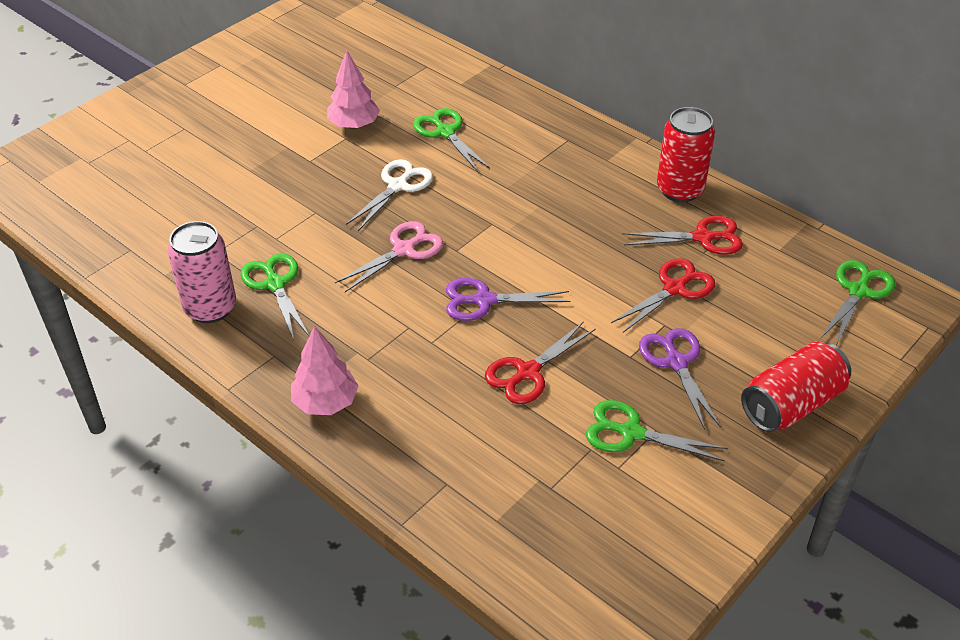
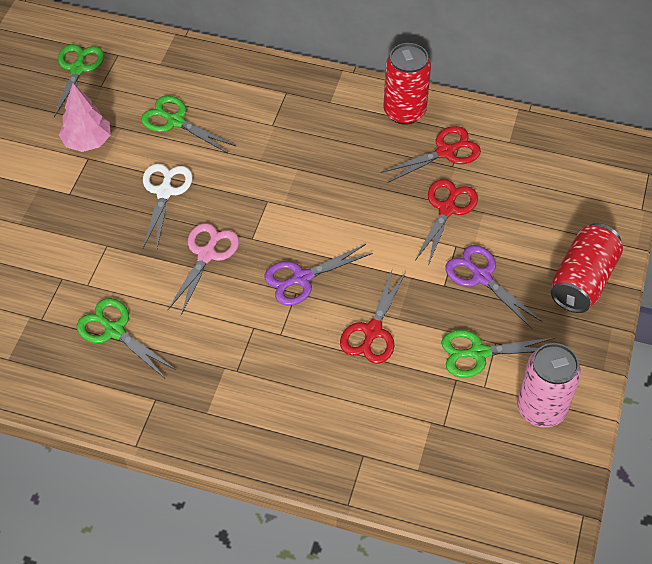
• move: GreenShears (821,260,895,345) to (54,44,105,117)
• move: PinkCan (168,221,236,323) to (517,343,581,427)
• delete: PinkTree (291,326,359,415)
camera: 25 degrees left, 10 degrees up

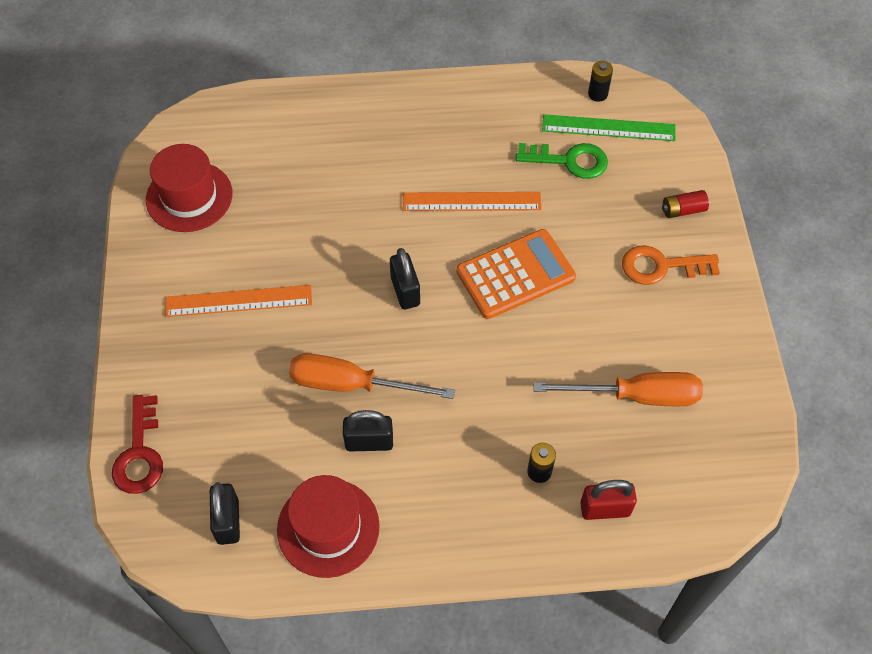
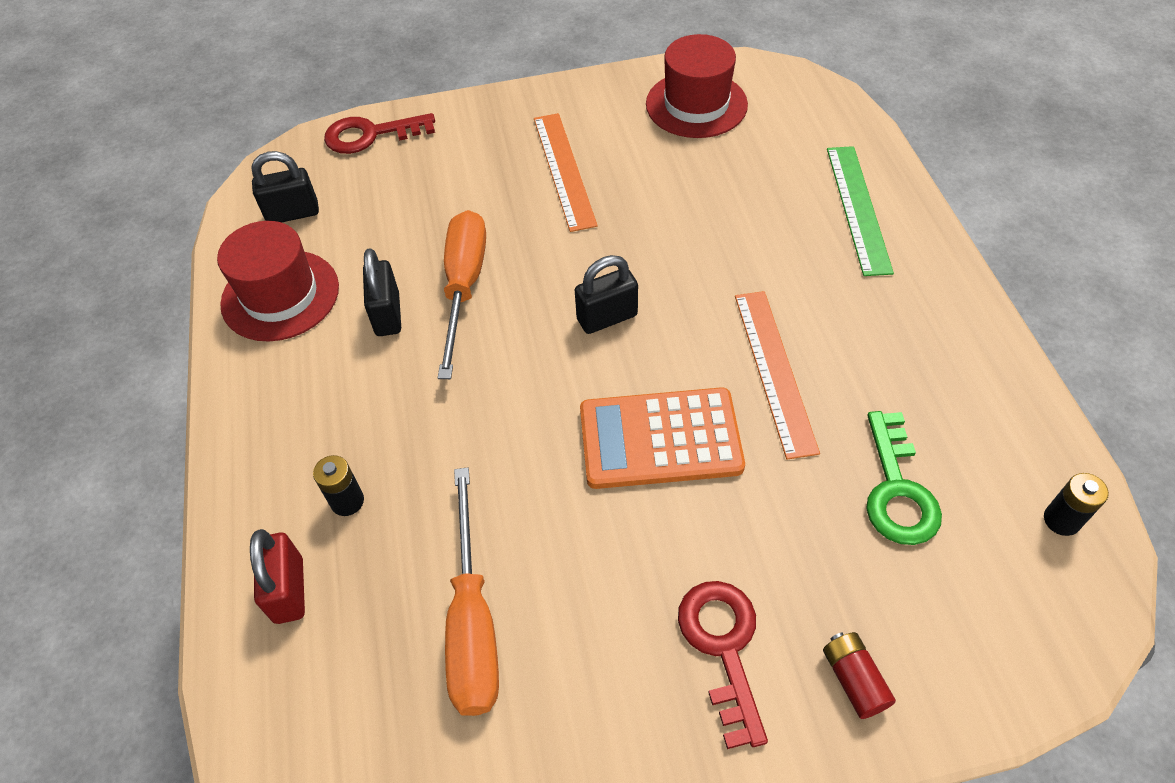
• rotate: OrangePocketCalculator (456,229,576,319) = (580,387,745,489) 120 degrees clockwise
• recolor: OrangeLatchkey (622,245,720,285) to ScarletLatchkey (678,581,768,749)
• move: GreenStraightedge (542,114,676,141) to (827,146,894,276)
camera: 85 degrees right, 5 degrees down

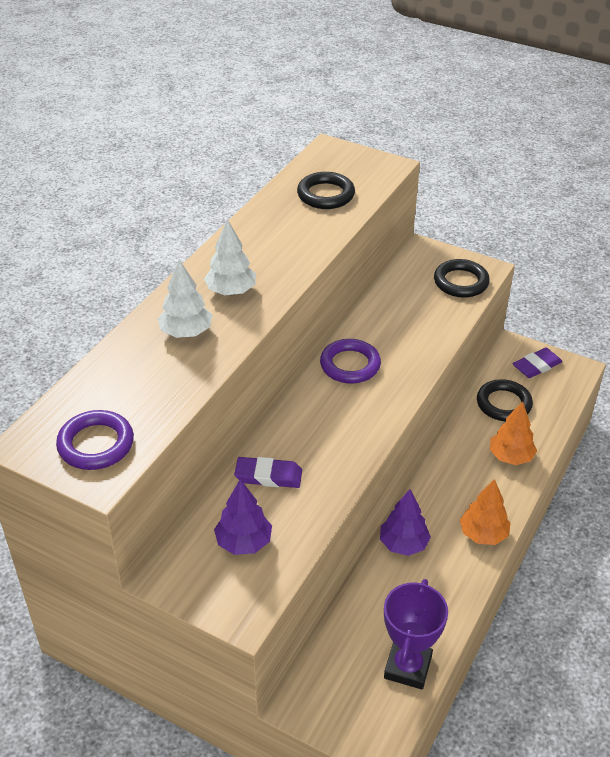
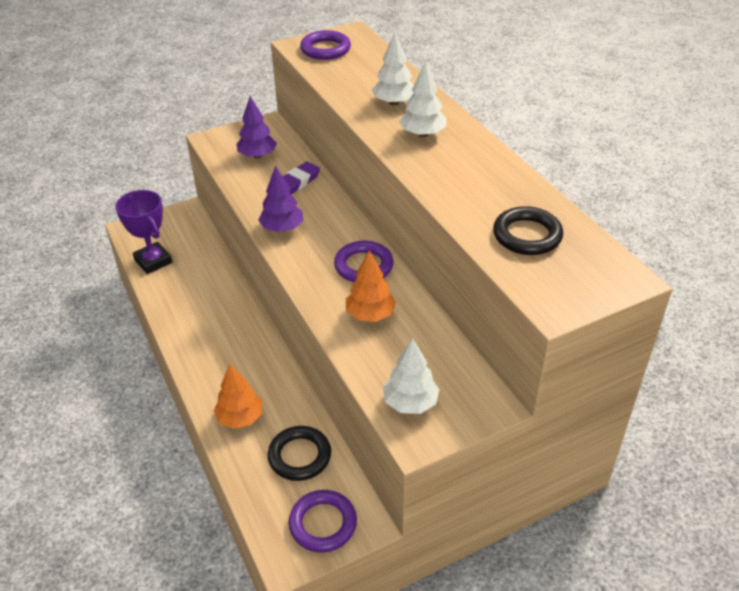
• move: VioletTree (380,489,431,556) to (258,166,304,232)
• replace: VioletEraser (513,348,563,378) to VioletHoop (289,490,357,553)
• move: OrangeTree (460,479,511,545) to (346,251,396,322)
• replace: EbonyHoop (434,259,490,298) to WhiteTree (383,338,440,414)
camera: 125 degrees right, 0 degrees up

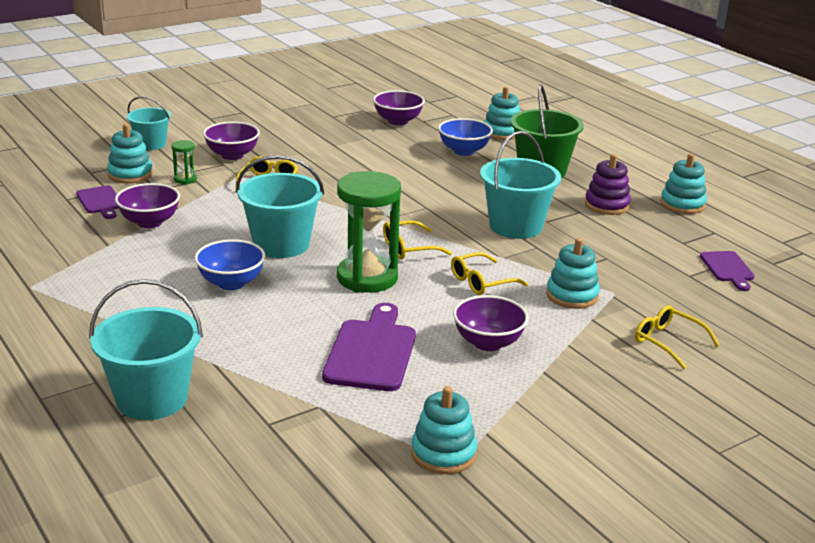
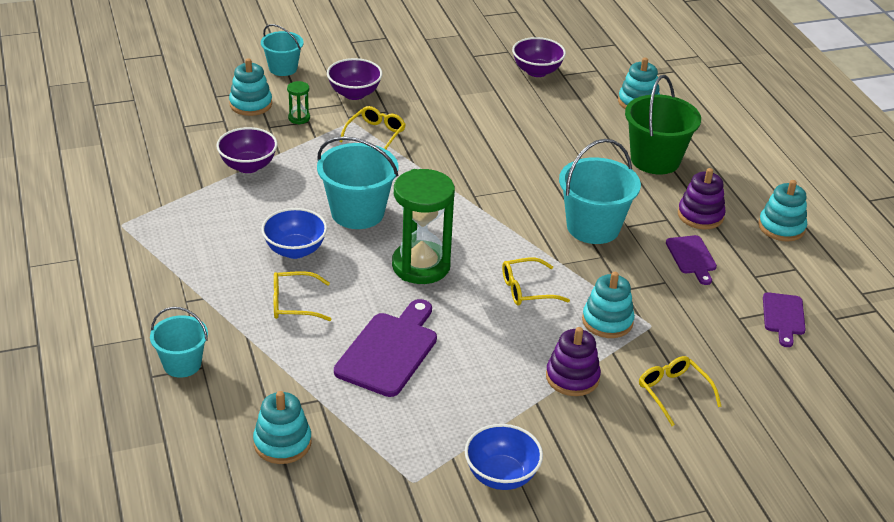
• resize: TurquoisePail (89,279,203,420) = (150,307,208,378) x0.61
• move: TurquoiseStackingToy (411,386,477,474) to (253,391,312,464)
• move: GoldenSpectacles (383,221,452,259) to (274,271,331,321)
• move: CobaltBowl (438,118,493,156) to (465,424,543,490)
• insert: VioletStackingToy (546,327,601,396)
• move: VioletChoppingBoard (76,185,119,219) to (666,235,717,285)
• delete: VioletBowl (453,295,529,351)
camera: 15 degrees right, 10 degrees up

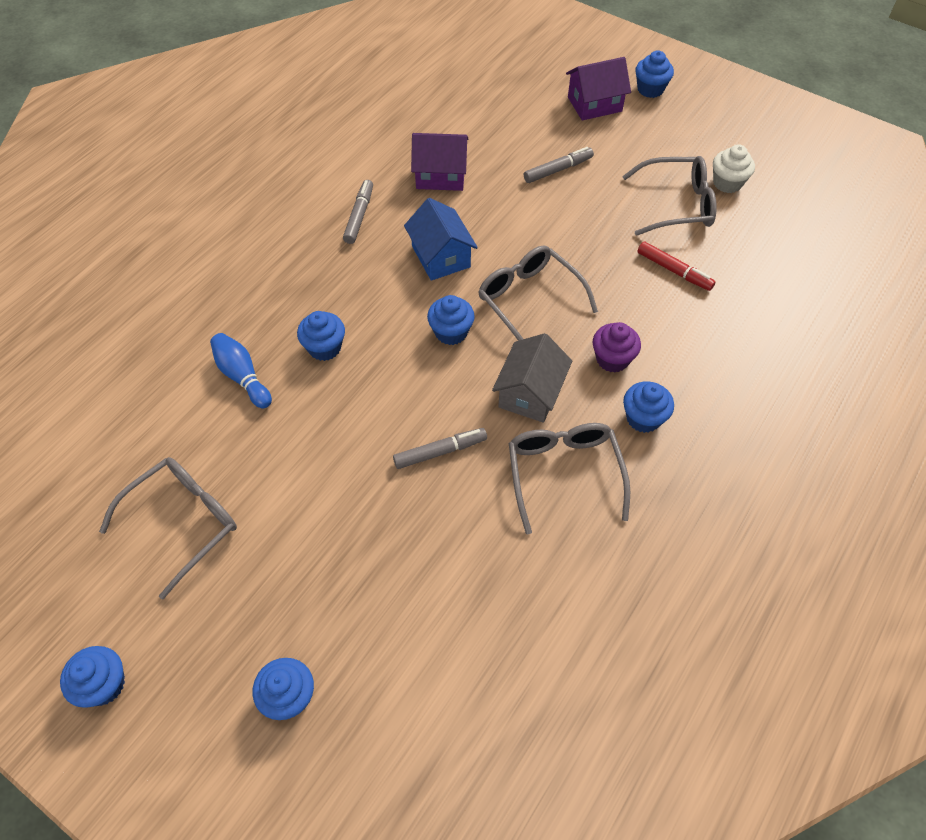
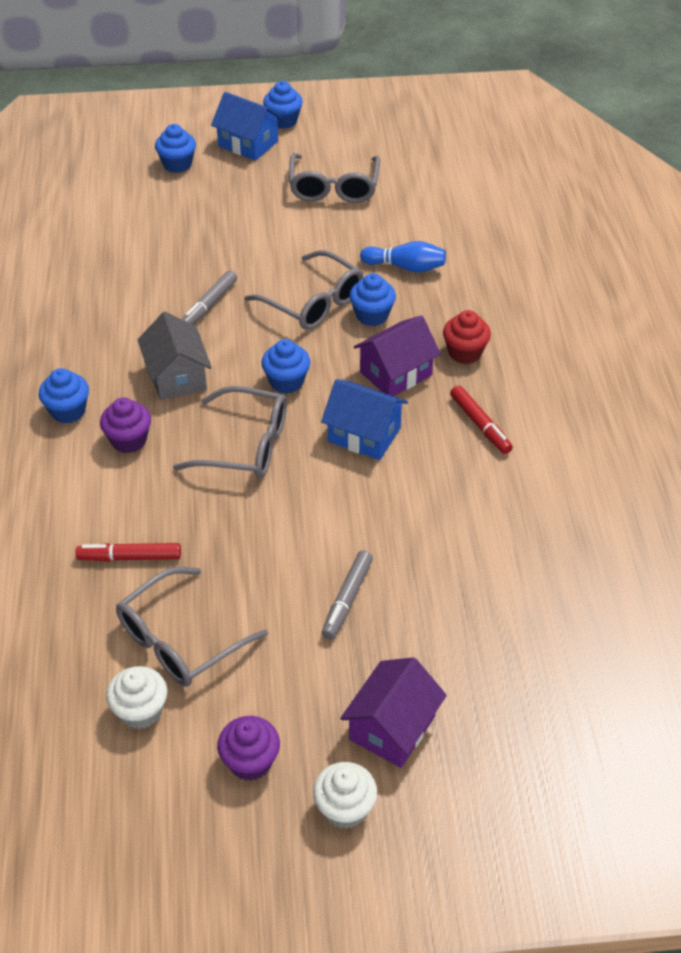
• insert: CobaltHouse (211,92,283,161)
• insert: VioletMuffin (217,716,280,781)
• move: GraySpectacles (509,423,630,534) to (244,250,364,330)
• recolor: CobaltMuffin (635,50,674,98) to WhiteMuffin (313,762,377,829)
• move: VioletHouse (411,133,468,191) to (354,315,441,396)
• insert: ScarletMuffin (443,310,491,364)
• recolor: GrayMarkerPen (343,180,373,244) to ScarletMarkerPen (450,385,513,454)
camera: 140 degrees right, 10 degrees down

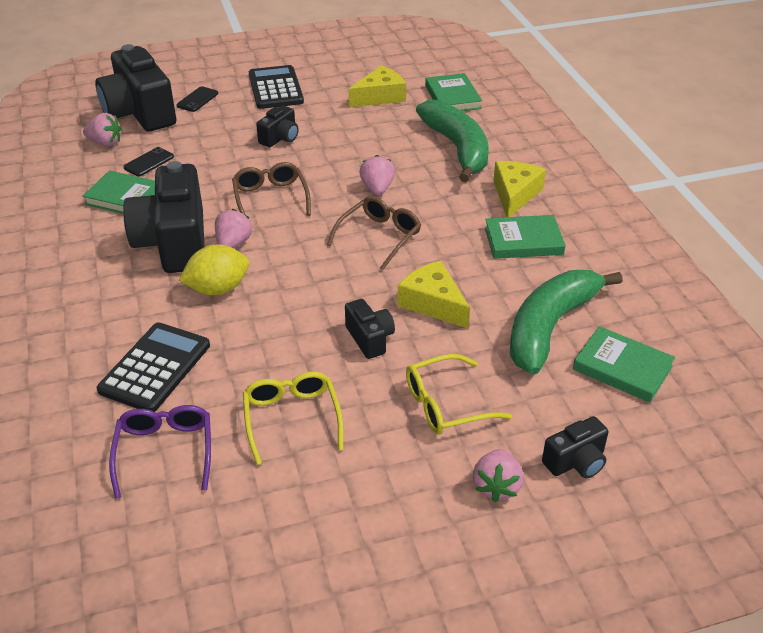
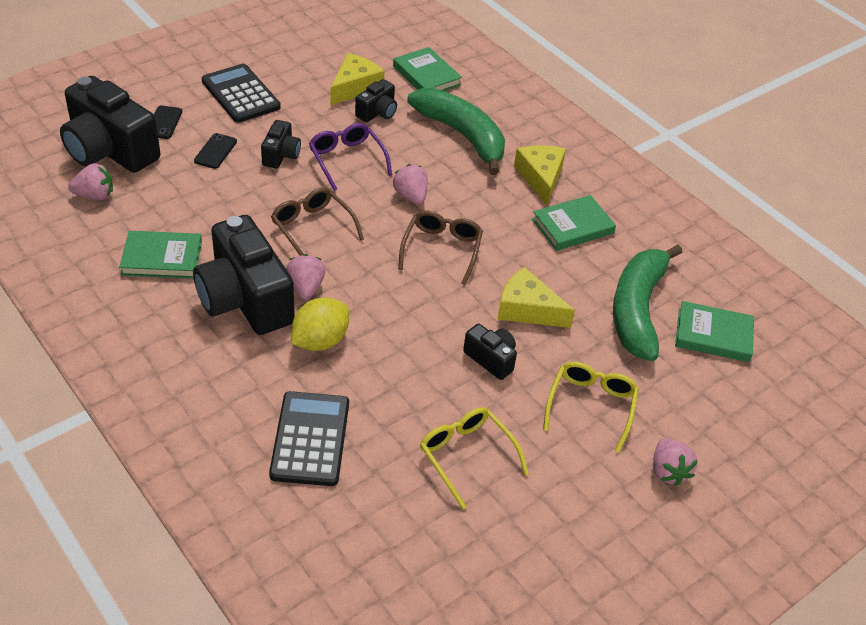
• move: EbonyPhone (123,147,174,176) to (194,133,237,169)
• move: VioletSpectacles (109,405,211,498) to (309,123,392,191)
• move: EbonyCamera (542,416,609,478) to (355,79,397,122)
• rotate: GoldenSpectacles (406,354,512,434) = (543,362,639,453) 150 degrees clockwise
camera: 25 degrees left, 5 degrees up

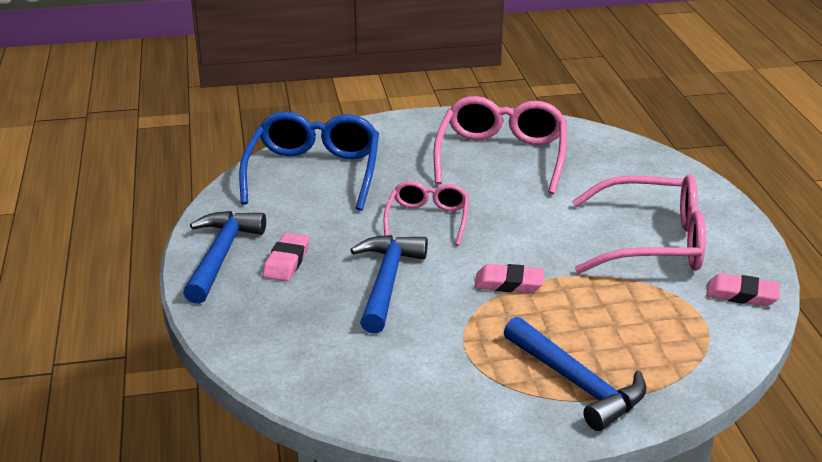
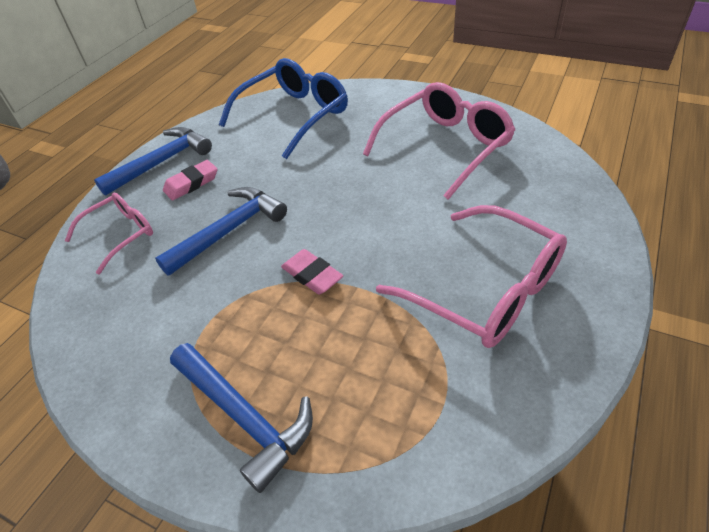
• move: PinkSpectacles (384,181,469,246) to (65,193,153,275)
• rotate: CobaltHammer (504,316,647,431) = (170,343,313,493) 45 degrees counterclockwise
• delete: PinkEraser (706,273,780,306)
camera: 40 degrees right, 15 degrees up

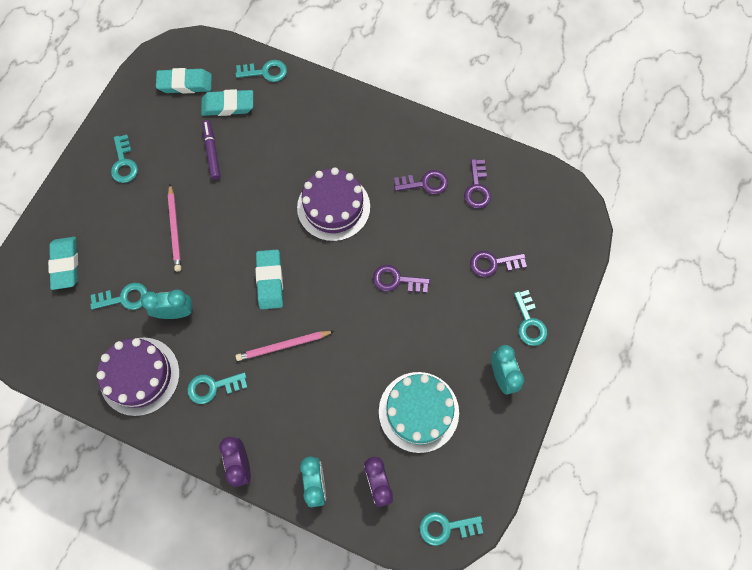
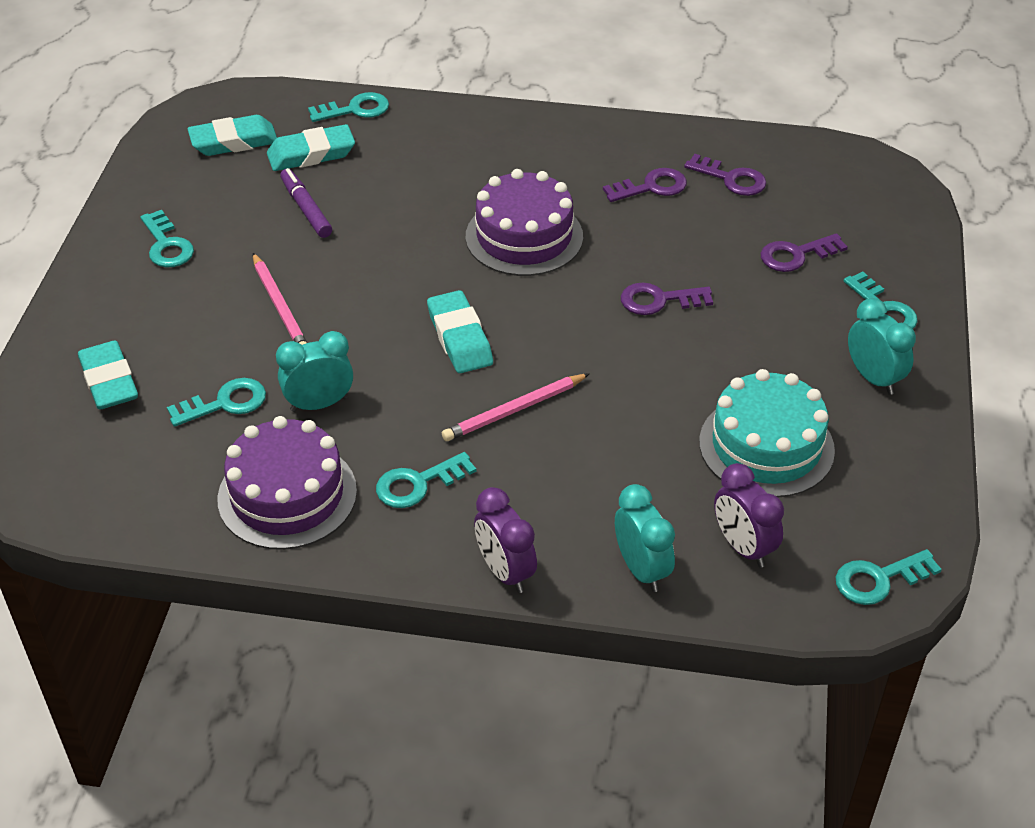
• rotate: VioletLatchkey (464,159,491,209) = (684,154,766,196) 45 degrees counterclockwise
camera: 15 degrees left, 25 degrees down

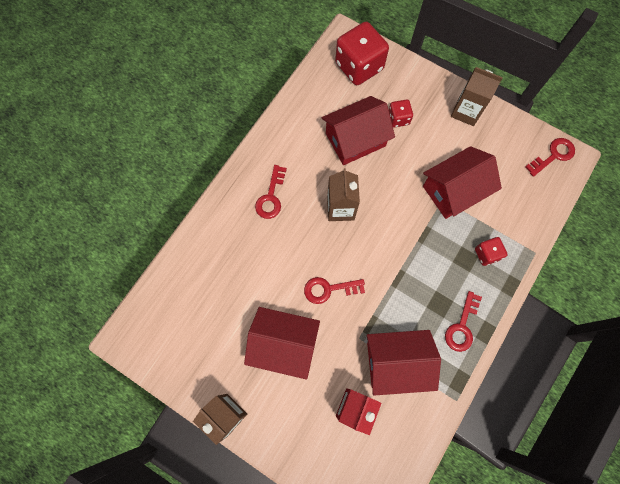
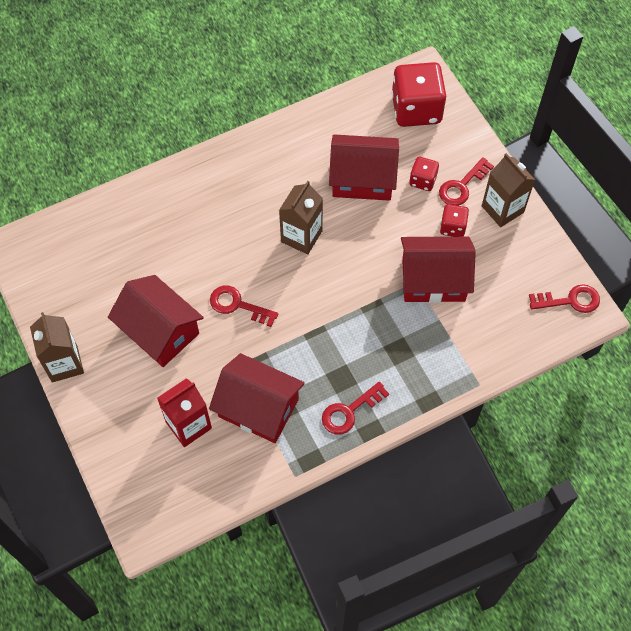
• move: ScarletLatchkey (255,165,287,219) to (439,157,494,206)
• move: ScarletGameDie (475,237,508,266) to (440,204,469,237)
camera: 30 degrees right, 10 degrees down

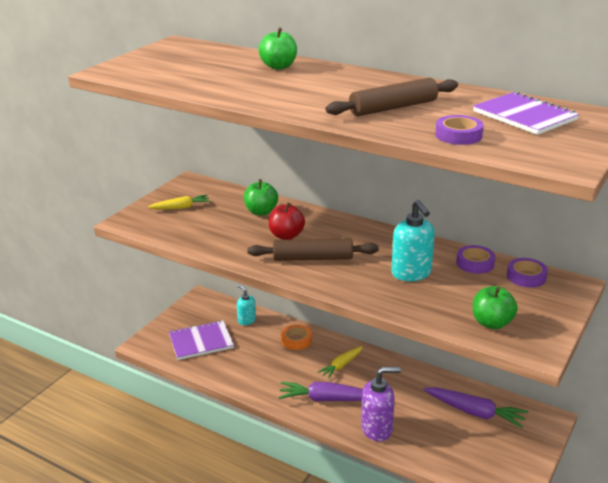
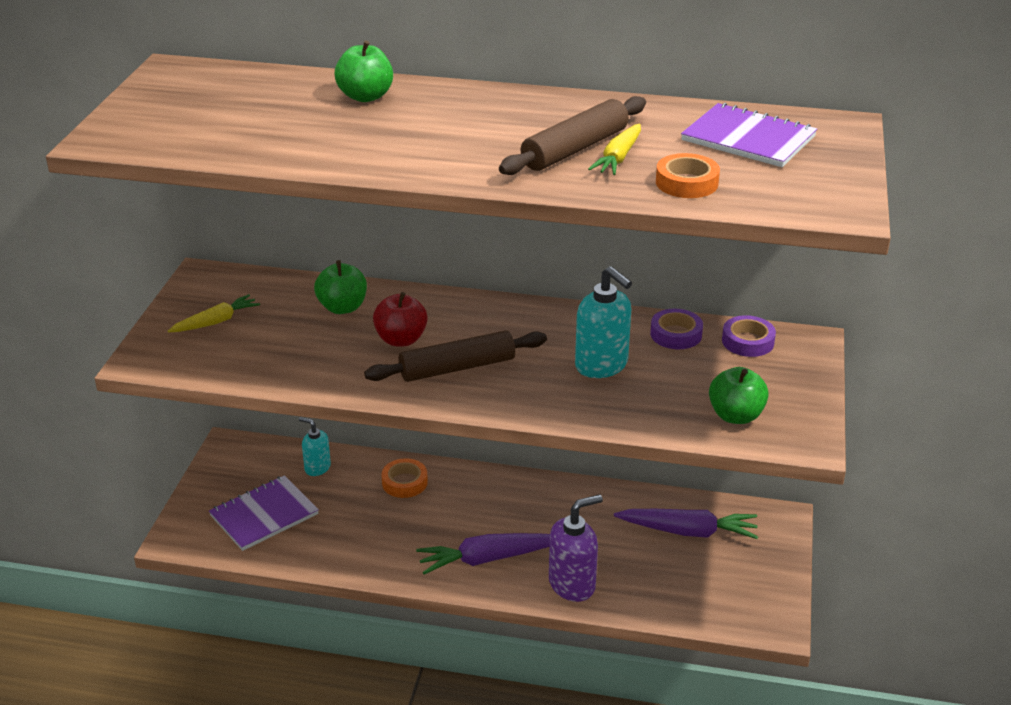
• move: GoldenCarrot (318,346,362,379) to (588,124,641,175)
• recolor: VioletTape (435,115,484,145) to OrangeTape (656,153,720,198)
camera: 20 degrees left, 5 degrees up

